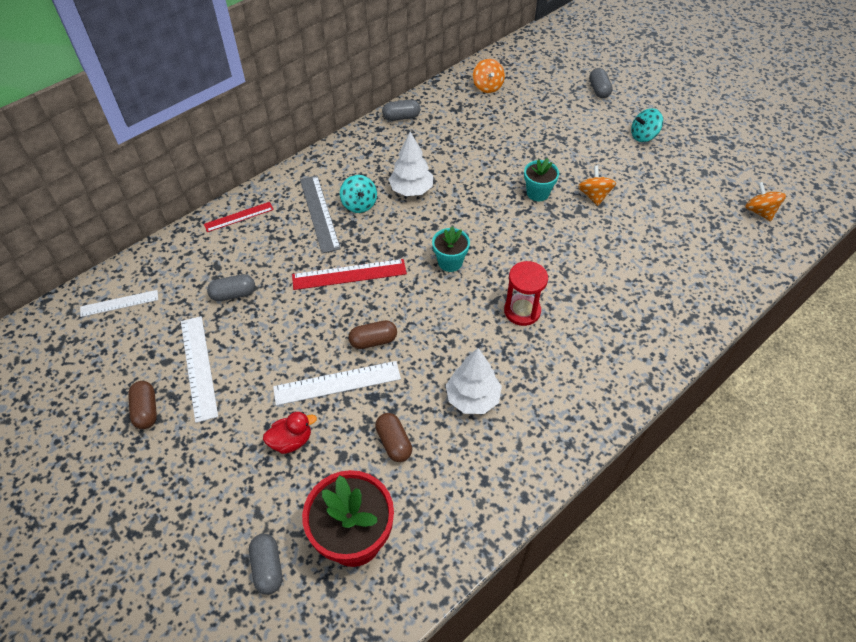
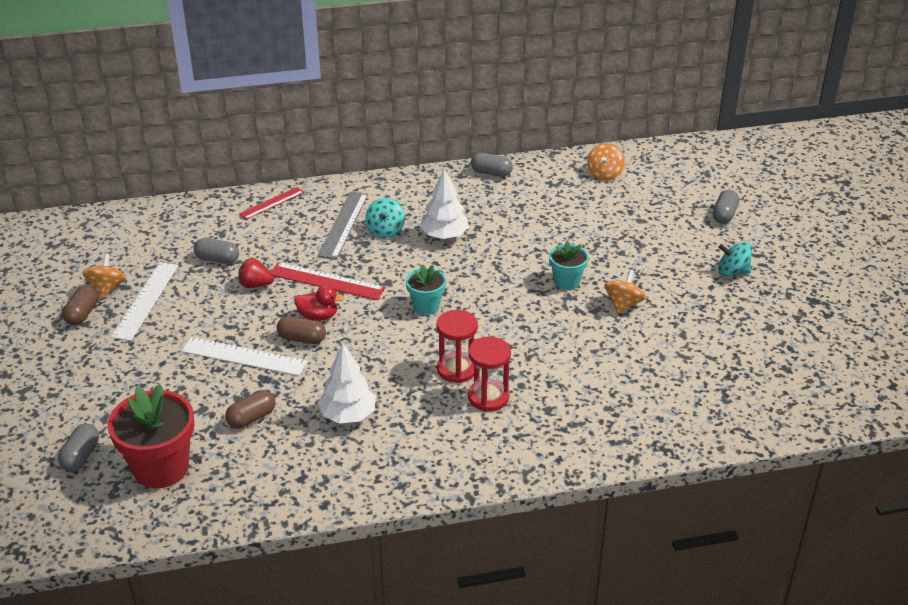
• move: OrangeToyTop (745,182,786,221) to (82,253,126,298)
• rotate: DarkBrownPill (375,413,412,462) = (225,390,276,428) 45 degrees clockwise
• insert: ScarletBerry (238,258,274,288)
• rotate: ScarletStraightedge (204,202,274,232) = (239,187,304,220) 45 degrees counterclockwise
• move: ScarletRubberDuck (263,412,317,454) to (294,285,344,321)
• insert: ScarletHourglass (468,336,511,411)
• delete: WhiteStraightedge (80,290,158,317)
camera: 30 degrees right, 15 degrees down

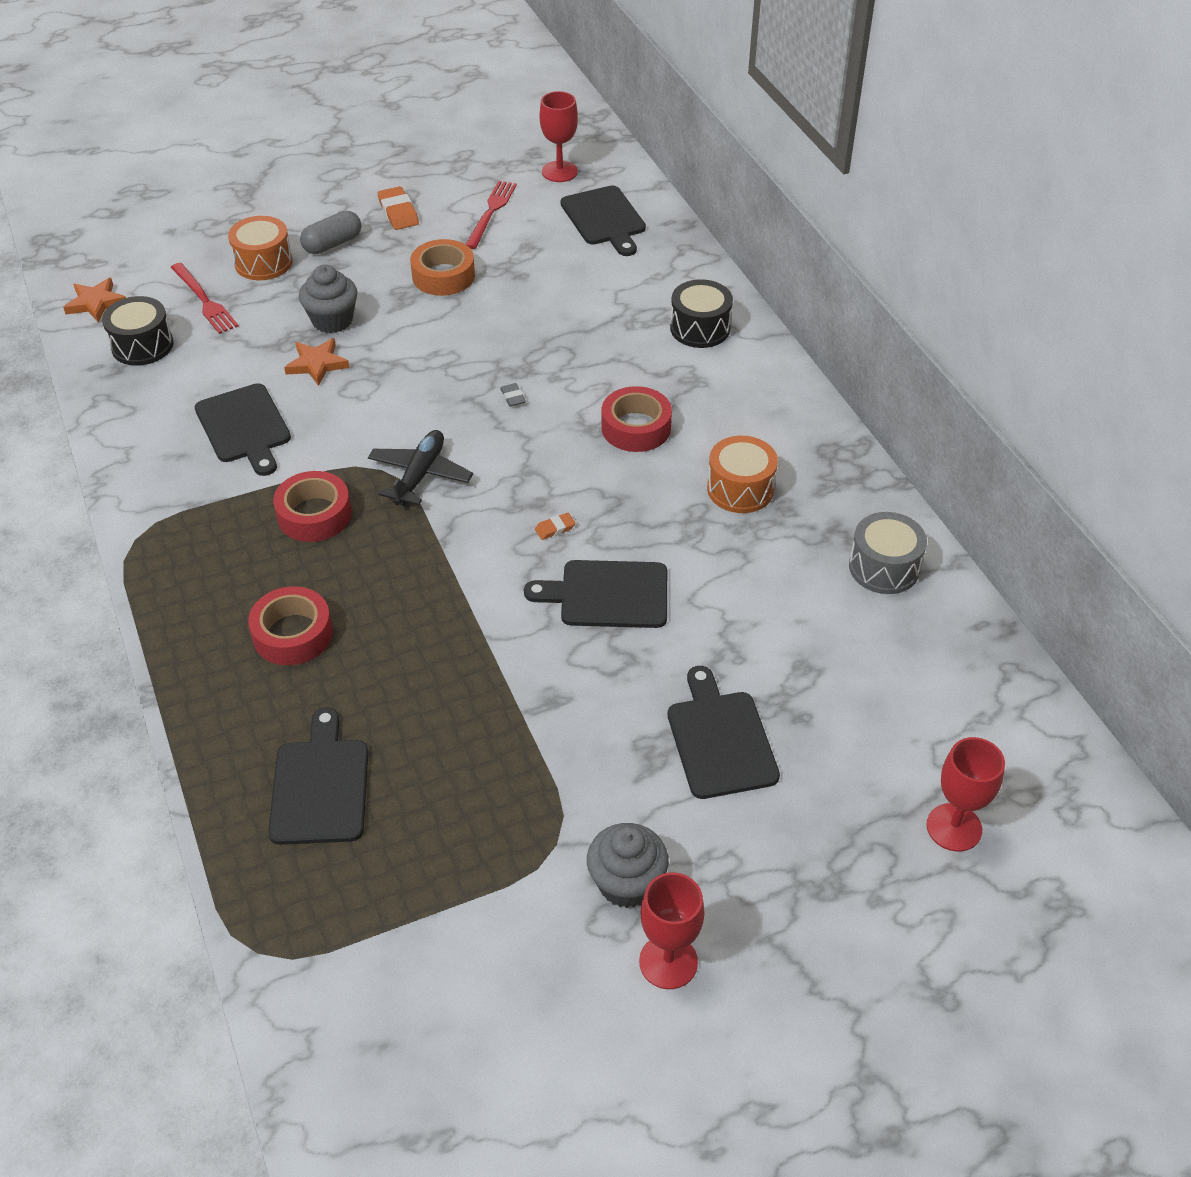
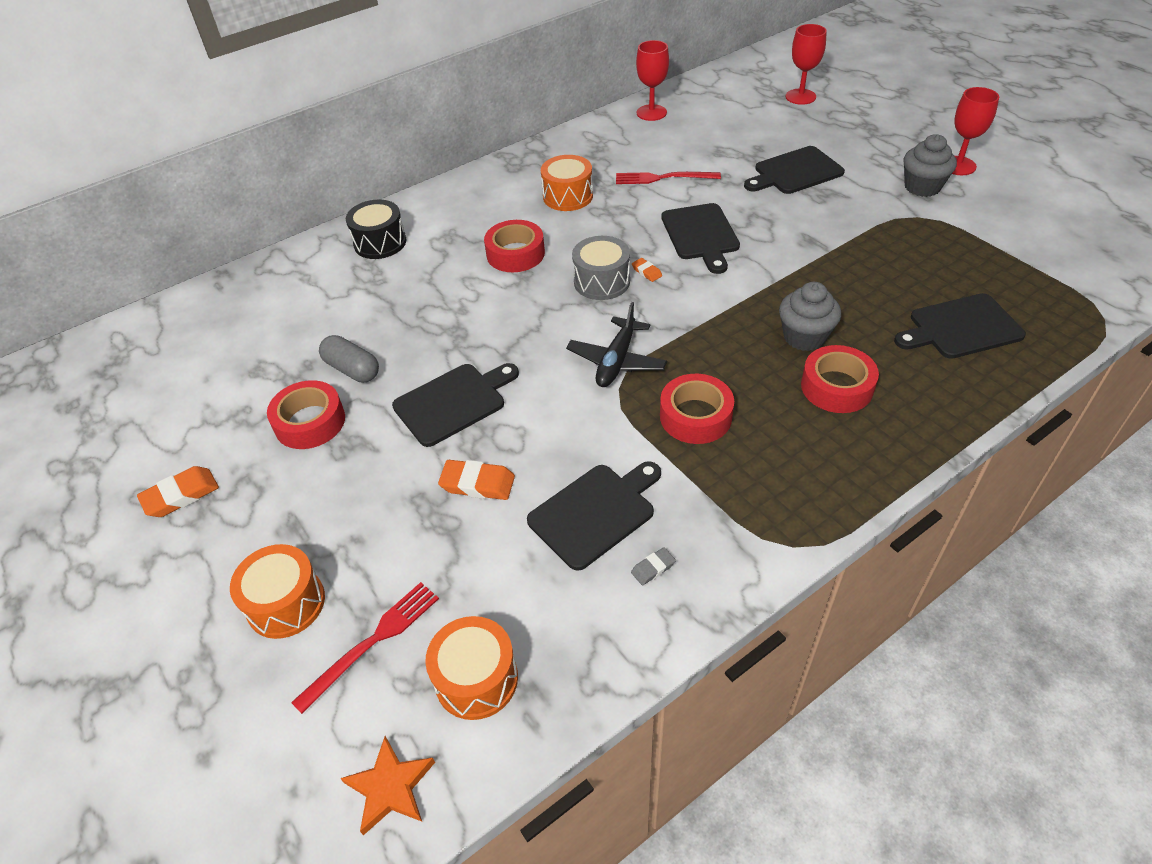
• recolor: OrangeTape (410,239,475,296) to ScarletTape (267,380,345,449)
• move: GrayPill (300,211,361,254) to (319,335,379,383)
• move: EbonyChoppingBoard (561,186,646,256) to (392,363,519,447)
• recolor: EbonyDrum (102,296,173,366) to OrangeDrum (425,616,518,720)
• replace: OrangeStar (284,338,349,386) to OrangeEraser (438,460,515,500)
• rotate: EbonyToyPlane (368,430,473,505) = (566,302,667,387) 75 degrees counterclockwise
• move: GrayDrum (849,512,927,594) to (572,236,630,300)
• move: ScarletDinnerFork (466,181,517,249) to (616,172,721,184)
• move: GrayEraser (500,383,526,407) to (631,547,676,585)
• move: ScarletChalice (540,91,578,182) to (636,40,669,121)
• move: GrayMuffin (299,265,358,333) to (779,282,841,351)
camera: 100 degrees left, 0 degrees up

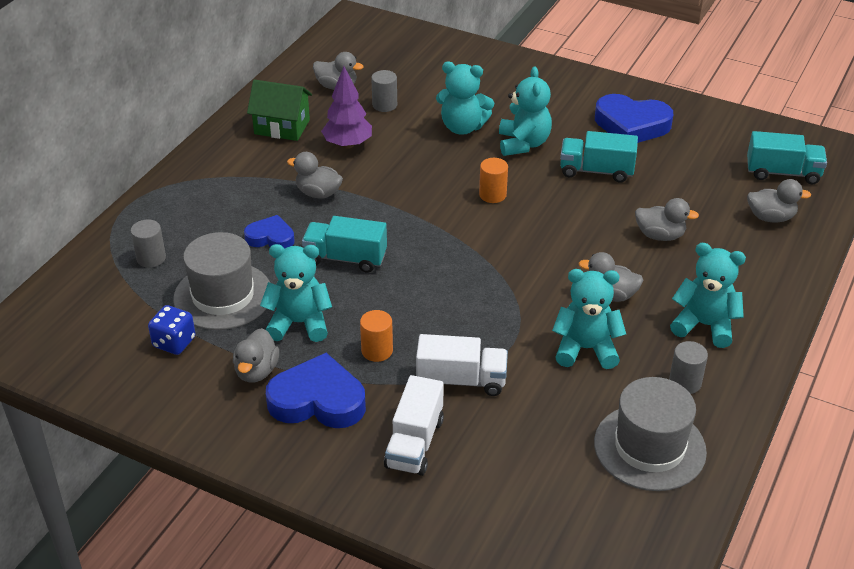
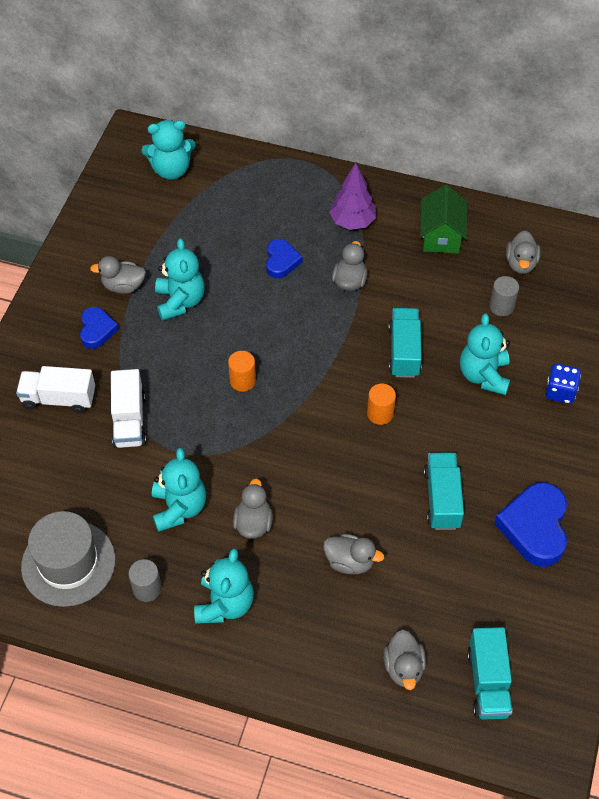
• resize: CobaltHeart (266,353,366,428) = (80,307,119,349) x0.59
• move: TurquoiseTeddy (499,67,552,156) to (141,120,196,180)
• move: OrangeSolidCylinder (360,310,393,362) to (228,351,256,392)
• rotate: GrayRubberDuck (635,198,699,241) = (323,534,384,574) 75 degrees counterclockwise
• move: VioletTree (321,66,372,149) to (329,163,376,230)
• move: TurquoiseTruck (302,216,387,273) to (388,308,422,378)
• move: CobaltGameDie (148,305,196,355) to (545,363,581,404)
• delete: GraySolidCylinder (131,219,166,268)
• delete: GrayTallHat (173,232,270,330)
camera: 80 degrees right, 15 degrees up

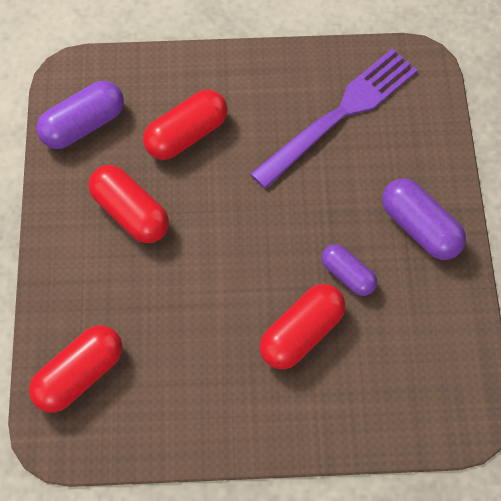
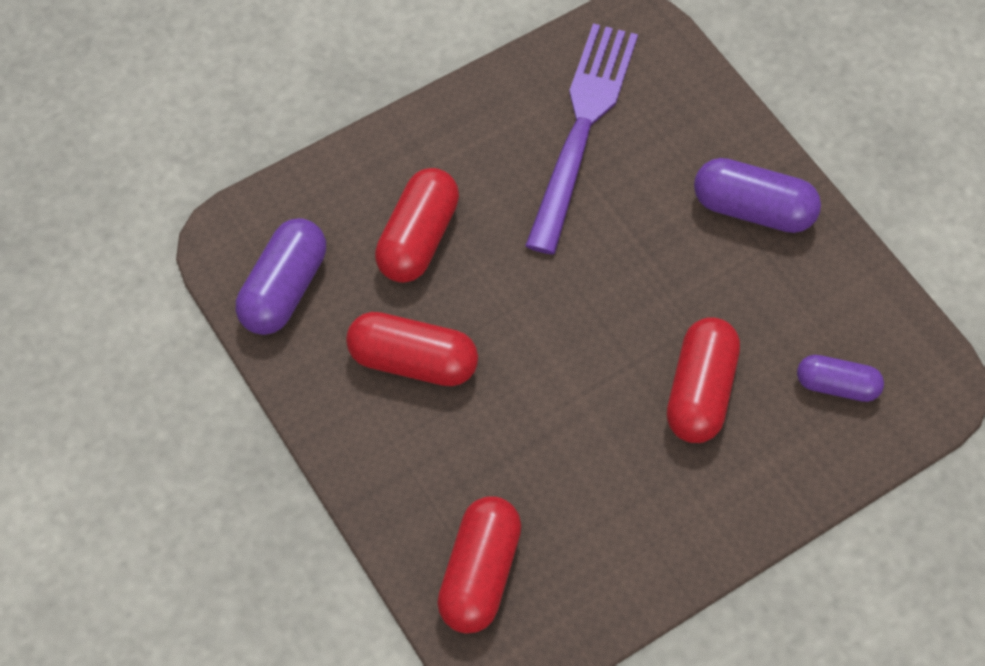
• move: VioletPill (322,244,377,296) to (797,355,884,402)
camera: 30 degrees left, 5 degrees down

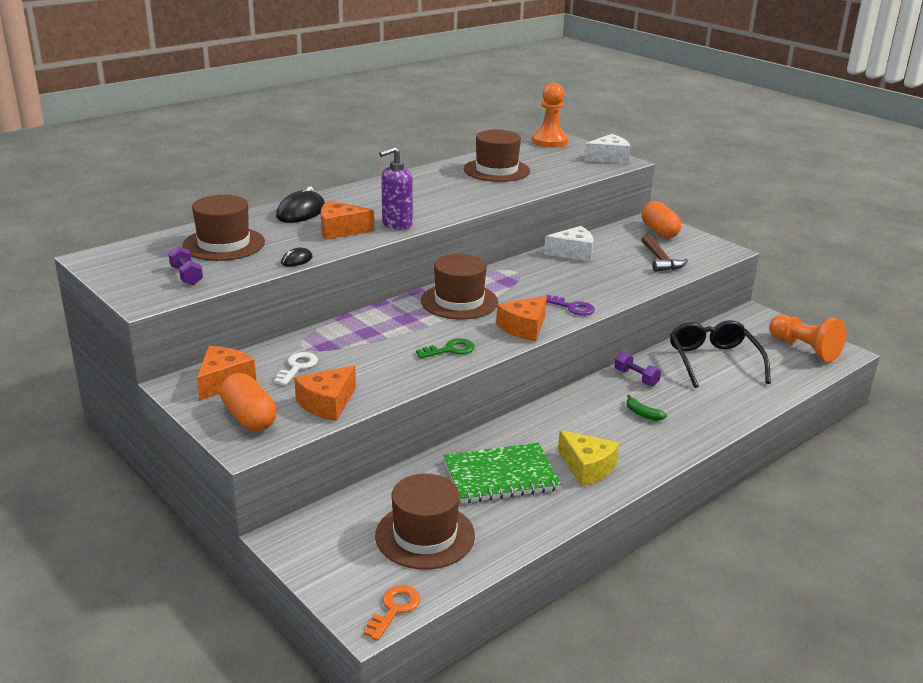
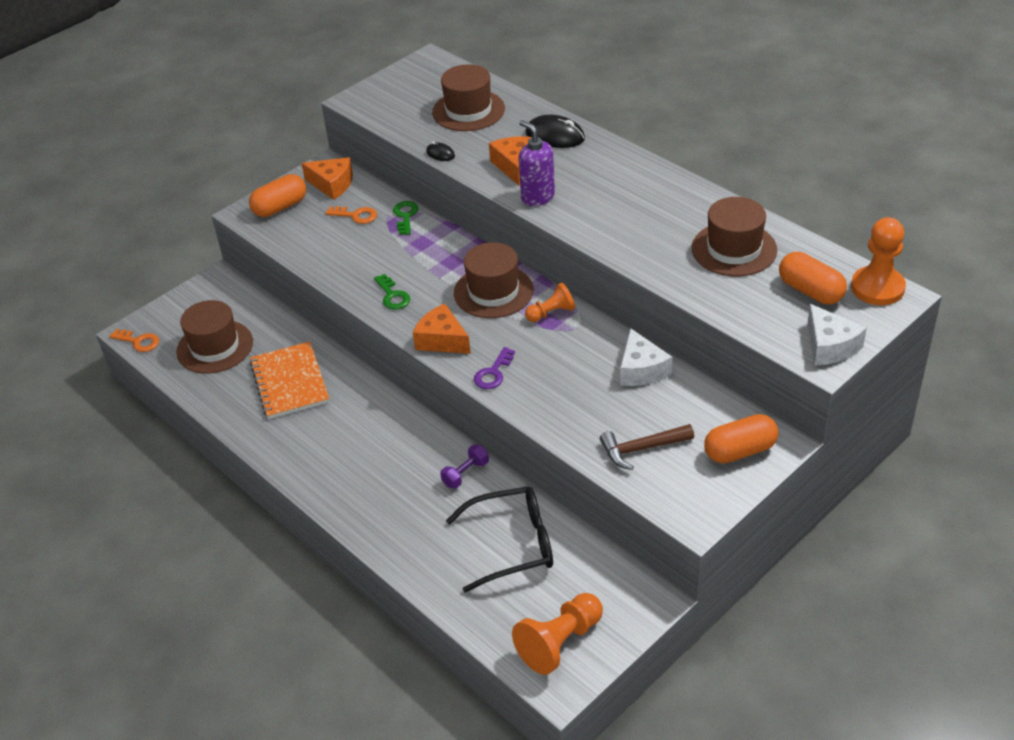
• recolor: GreenExerciseBook (443,443,562,503) to OrangeExerciseBook (249,341,329,419)
• recolor: WhiteLatchkey (274,352,318,386) to OrangeLatchkey (326,206,377,224)
• insert: GreenLatchkey (393,201,418,235)
• insert: OrangeChessPawn (525,283,575,322)
• insert: OrangePill (779,252,847,304)
• delete: VioletFreeWeight (168,246,203,285)
• delete: OrangeCheese (294,365,356,421)
• delete: GoldenCheese (558,430,619,486)
• delete: GreenToyBanana (627,395,667,421)
camera: 90 degrees right, 15 degrees up

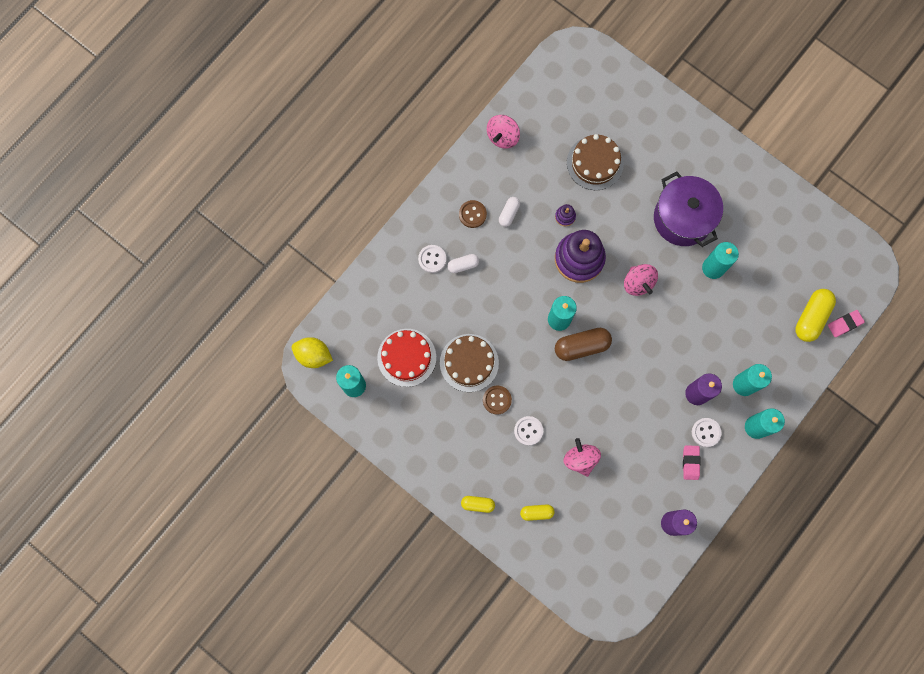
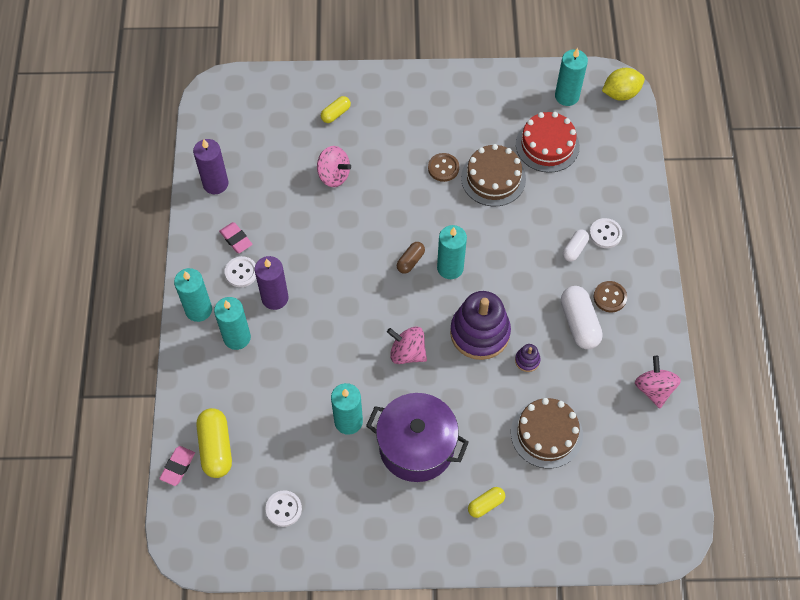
• move: WhiteButton (514,416,543,446) to (266,490,302,527)
• resize: DarkBrownPill (555,328,612,361) = (397,242,425,274) x0.57
• move: GoldenPill (461,496,495,513) to (468,487,505,518)
• resize: WhitePill (499,197,520,227) = (561,286,603,349) x1.75
camera: 140 degrees right, 15 degrees down

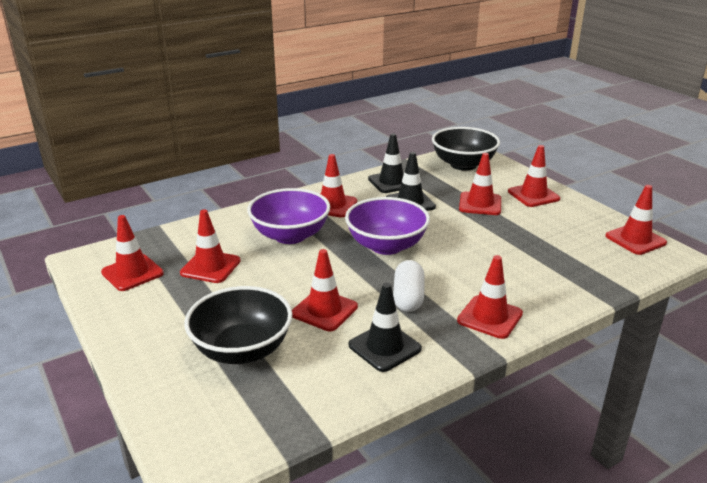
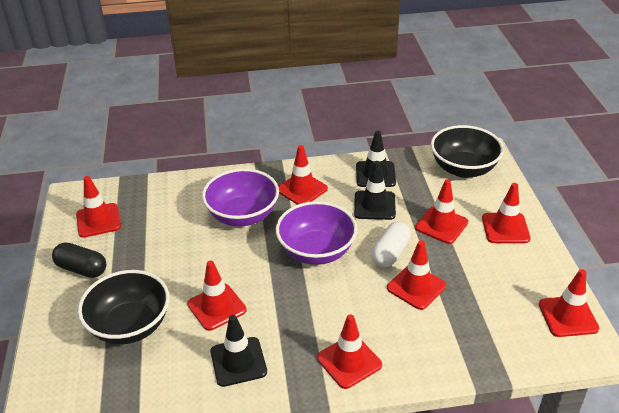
• insert: EbonyPill (52,242,106,278)
• move: WhitePill (393,260,424,312) to (371,221,411,267)
• move: ScarletRoadCone (180,209,241,283) to (387,240,446,310)
camera: 25 degrees right, 10 degrees up

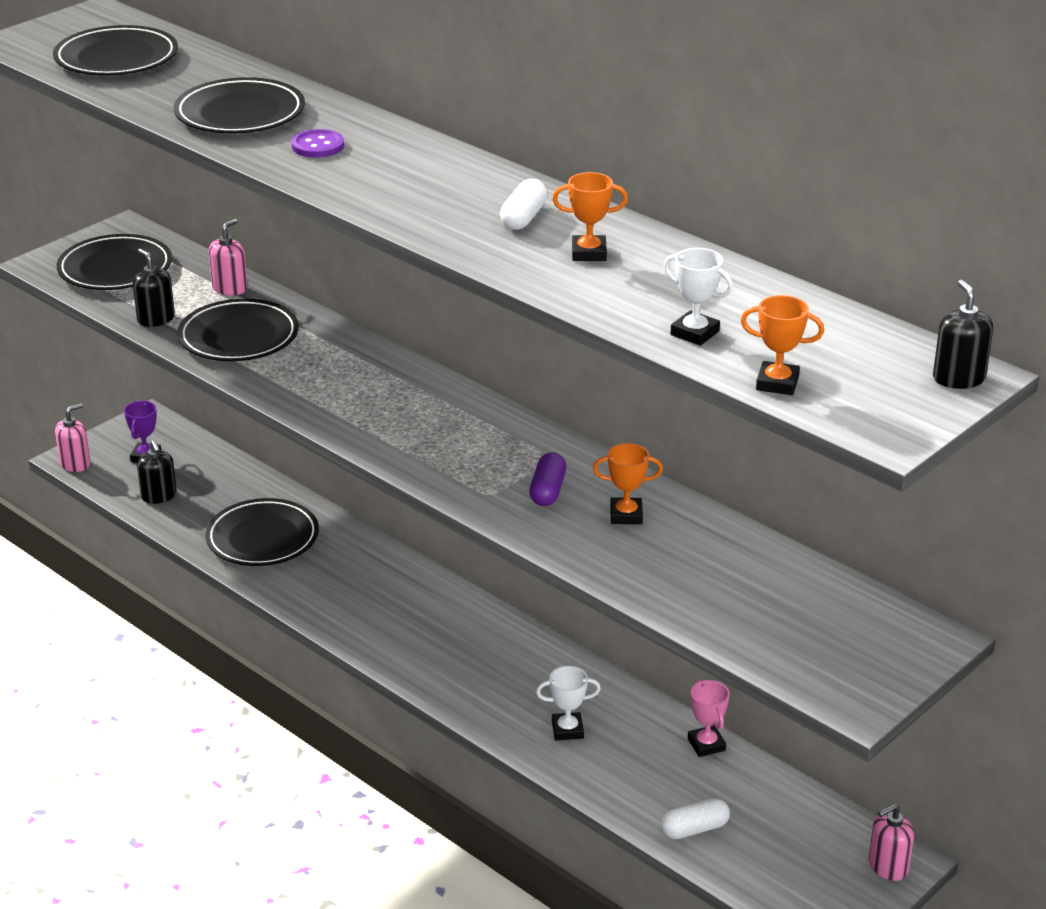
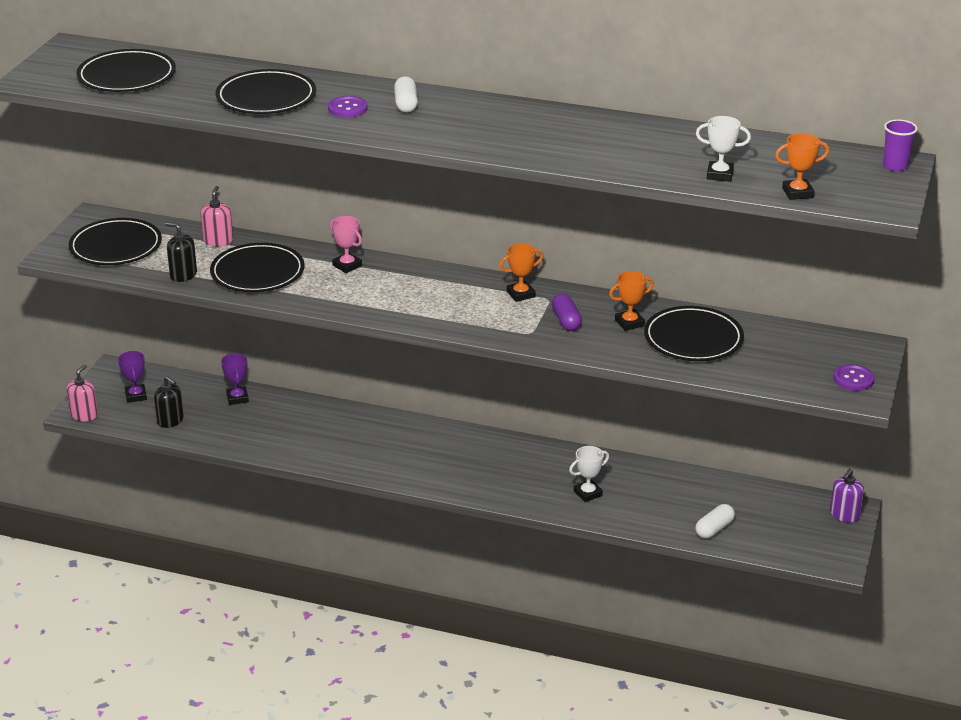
• insert: VioletPrizeCup (221,353,249,405)
• move: PinkPrizeCup (688,680,730,757) to (330,216,362,273)
• move: WhitePill (500,179,548,230) to (394,76,418,113)
• move: OrangePrizeCup (552,172,628,261) to (499,243,543,302)
• move: EbonyDinnerPlate (205,498,319,566) to (644,306,744,361)
• recolor: PinkSoapPump (869,804,914,881) to VioletSoapPump (830,469,864,523)
• insert: VioletButton (833,364,874,391)
• replace: EbonySoapPump (933,280,993,389) to VioletCup (883,119,918,171)
camera: 25 degrees left, 0 degrees up

